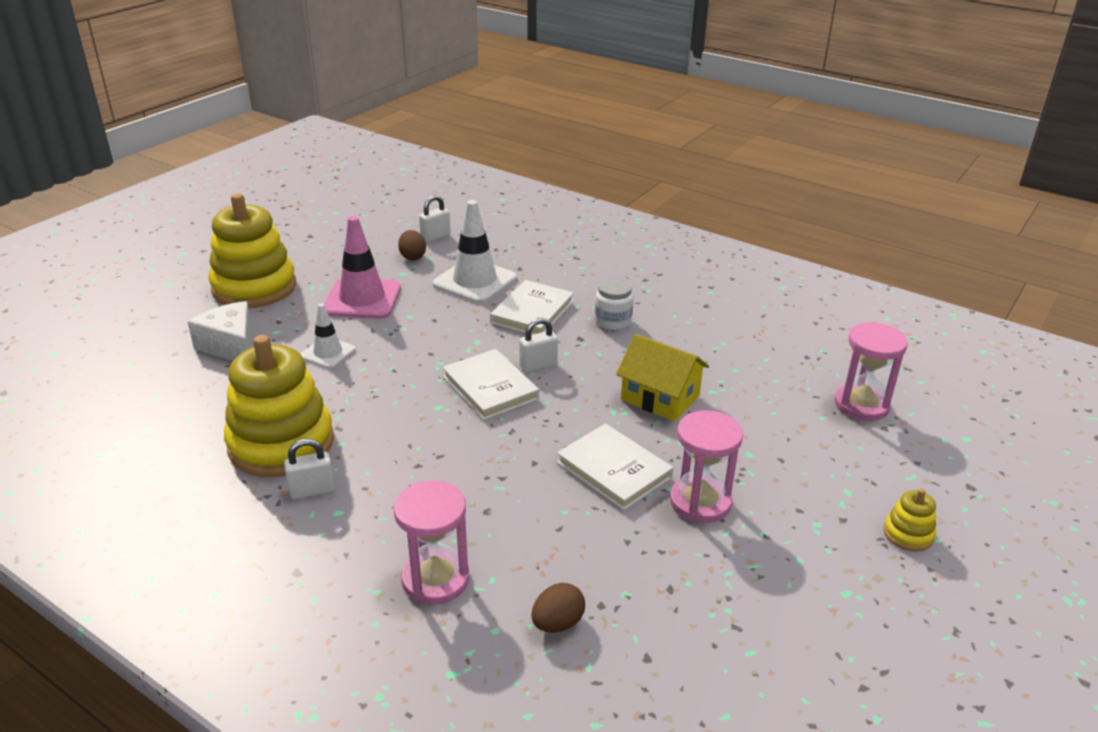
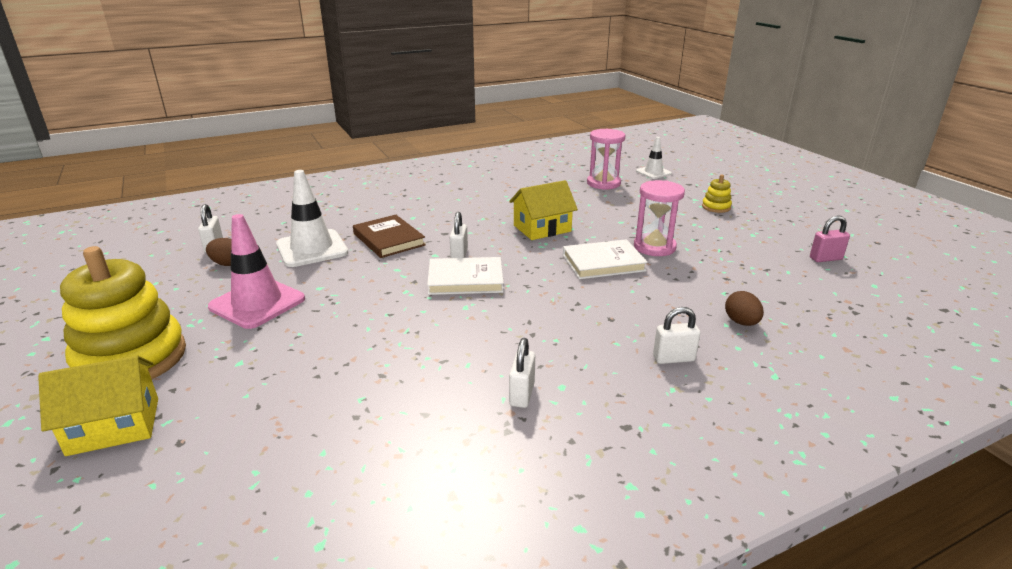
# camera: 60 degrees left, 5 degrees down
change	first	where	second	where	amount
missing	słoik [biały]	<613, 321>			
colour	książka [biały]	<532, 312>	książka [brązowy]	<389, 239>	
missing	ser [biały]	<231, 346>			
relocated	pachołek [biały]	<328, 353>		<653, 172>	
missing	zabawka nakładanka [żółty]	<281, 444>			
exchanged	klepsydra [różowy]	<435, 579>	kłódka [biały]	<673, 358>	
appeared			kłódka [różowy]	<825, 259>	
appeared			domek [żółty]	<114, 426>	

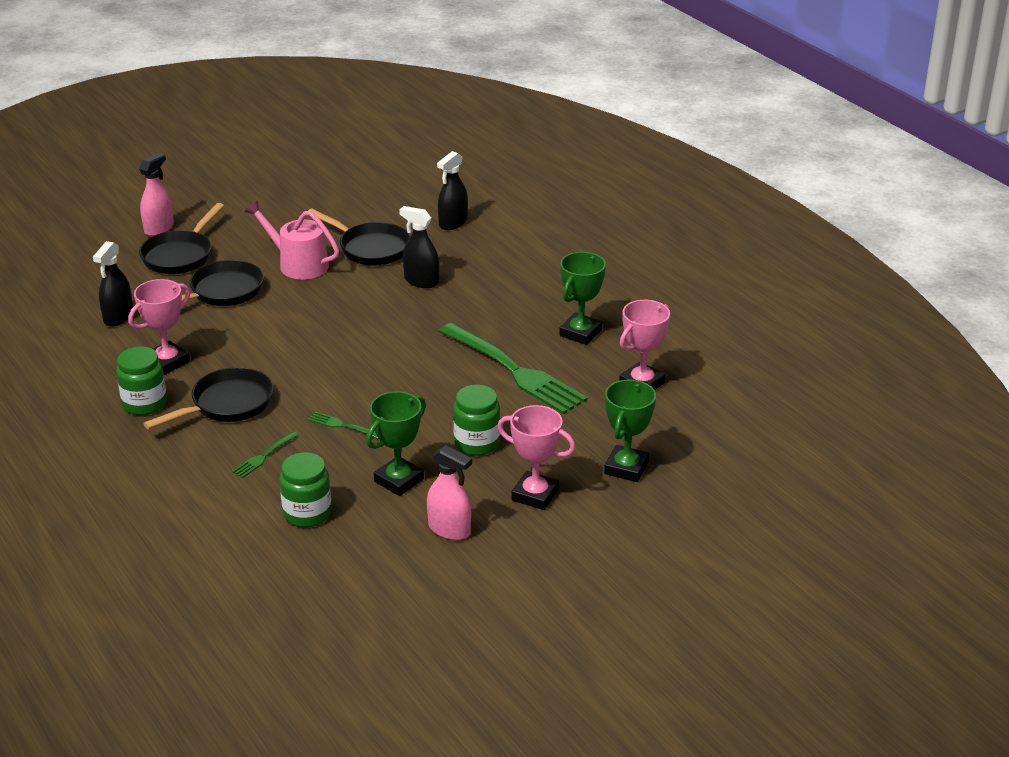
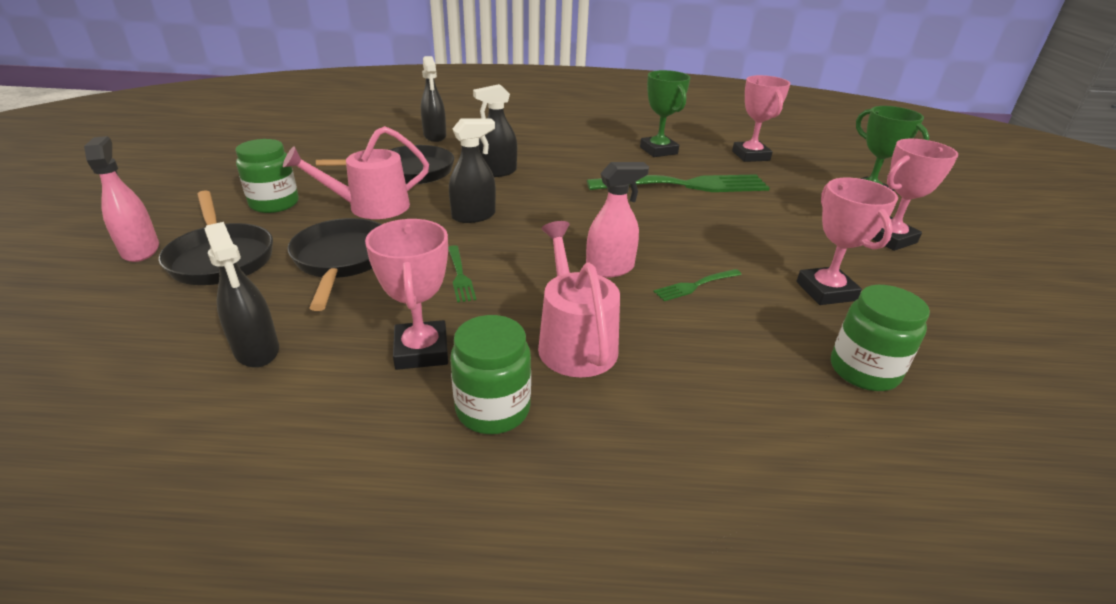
# camera: 55 degrees left, 0 degrees up
change	first	where	second	where	amount
exchanged	patelnia [czarny]	<227, 405>	konewka [różowy]	<574, 342>	
relocated	słoik [zielony]	<477, 443>		<274, 204>	
colour	puchar [zielony]	<399, 480>	puchar [różowy]	<826, 291>	
relocated	widelec [zielony]	<264, 456>		<459, 275>	
relocated	spryskiwacz [różowy]	<449, 530>		<610, 269>	
appeared			spryskiwacz [czarny]	<474, 216>	

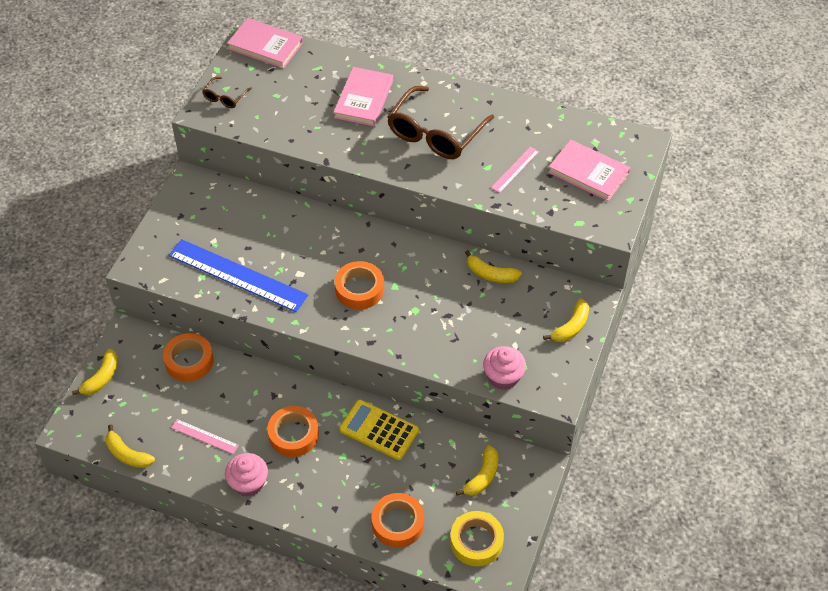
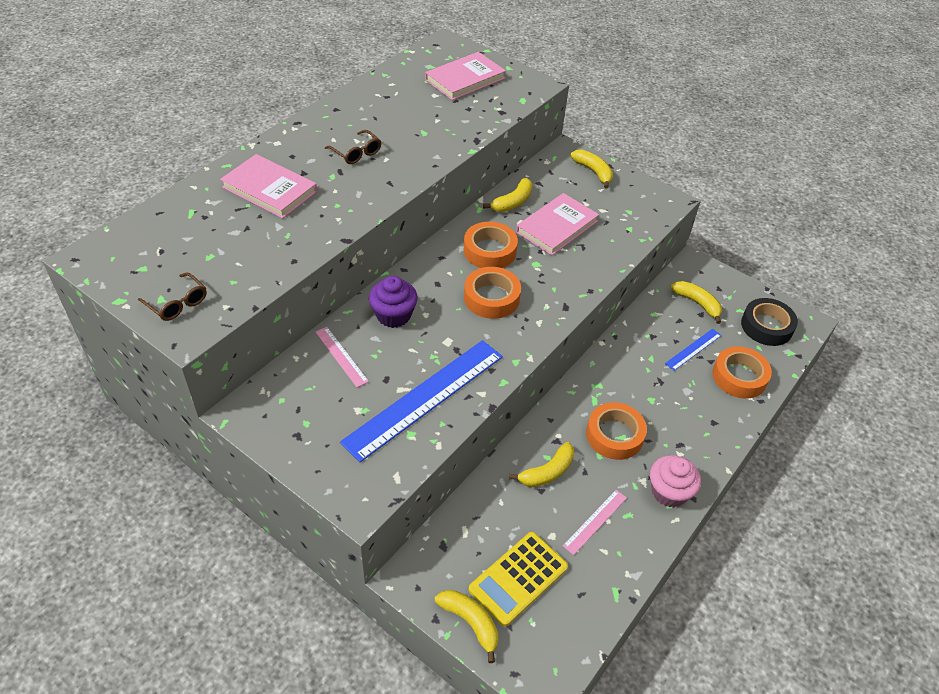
# camera: 75 degrees left, 5 degrees down
change	first	where	second	where	amount
relocated	książka [różowy]	<265, 46>		<557, 227>	
size	okulary [brązowy]	<435, 133>		<356, 153>	x0.46
relocated	linijka [różowy]	<515, 169>		<341, 356>	
relocated	taśma klejąca [pomarańczowy]	<189, 361>		<489, 251>	
missing	muffinka [różowy]	<503, 377>			
relocated	kalkulator [żółty]	<379, 430>		<518, 578>	
relocated	banan [żółty]	<127, 454>		<547, 472>	
colour	taśma klejąca [żółty]	<476, 541>	taśma klejąca [czarny]	<766, 326>	
appeared			muffinka [fioletowy]	<393, 315>	
appeared			linijka [niebieski]	<693, 349>	

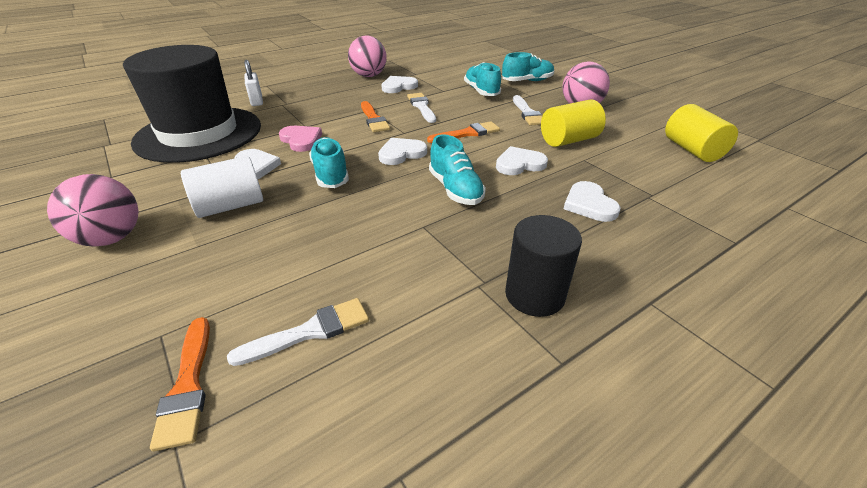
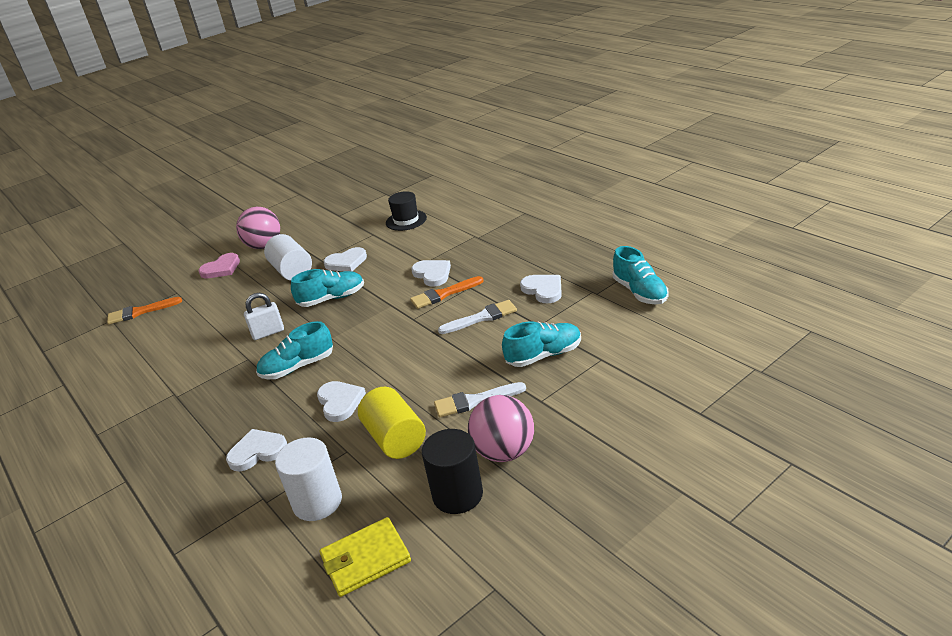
# camera: 90 degrees right, 5 degrees down
change	first	where	second	where	amount
missing	piłka [różowy]	<369, 76>			
size	kapelusz [czarny]	<199, 134>		<406, 220>	x0.41
relocated	but [turkusowy]	<527, 81>		<640, 292>	
relocated	kłódka [biały]	<256, 101>		<268, 333>	
exchanged	walec [żółty]	<692, 150>	portfel [żółty]	<365, 559>	
missing	pędzel [pomarańczowy]	<467, 133>			
relocated	serce [różowy]	<301, 140>		<221, 268>	
relocated	serce [biały]	<401, 153>		<432, 274>	
relocated	walec [czarny]	<534, 295>		<457, 495>	
missing	pędzel [biały]	<310, 331>			
appeared			walec [biały]	<317, 502>	

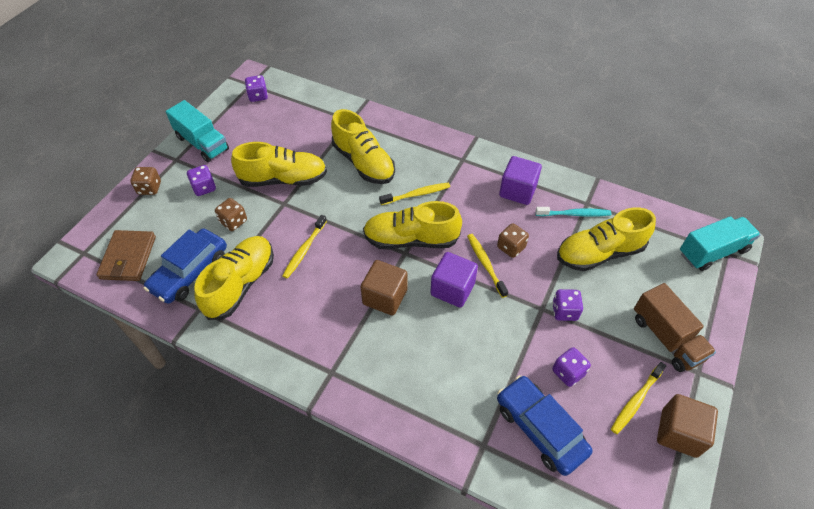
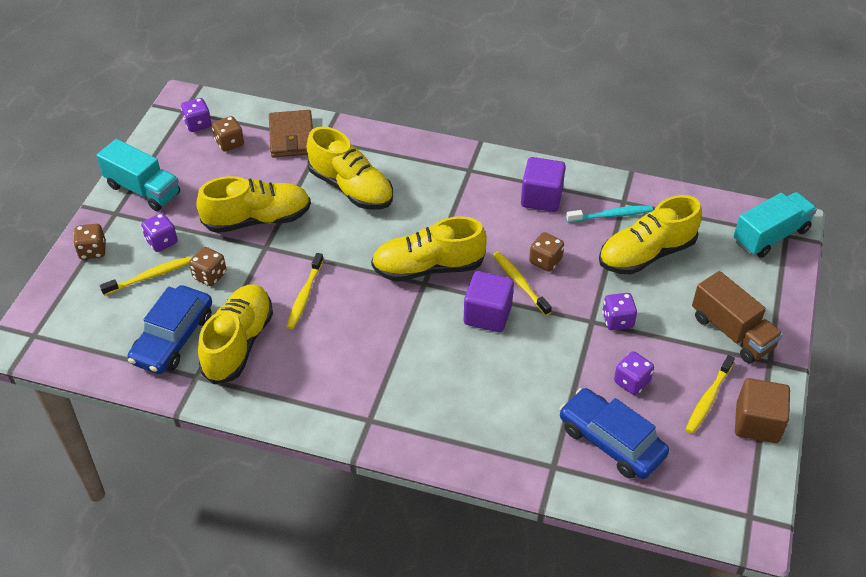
# camera: 10 degrees left, 5 degrees down
change	first	where	second	where	amount
relocated	szczoteczka do zębów [żółty]	<416, 194>		<150, 276>	
relocated	portfel [brązowy]	<128, 258>		<291, 137>	
missing	sześcian [brązowy]	<385, 297>			
appeared			kostka do gry [brązowy]	<229, 143>	

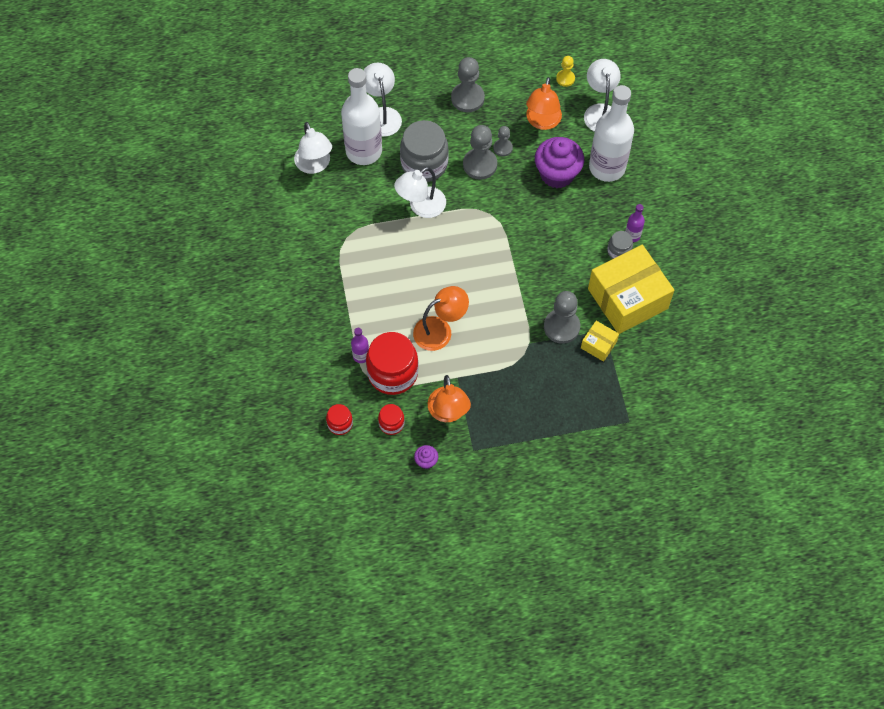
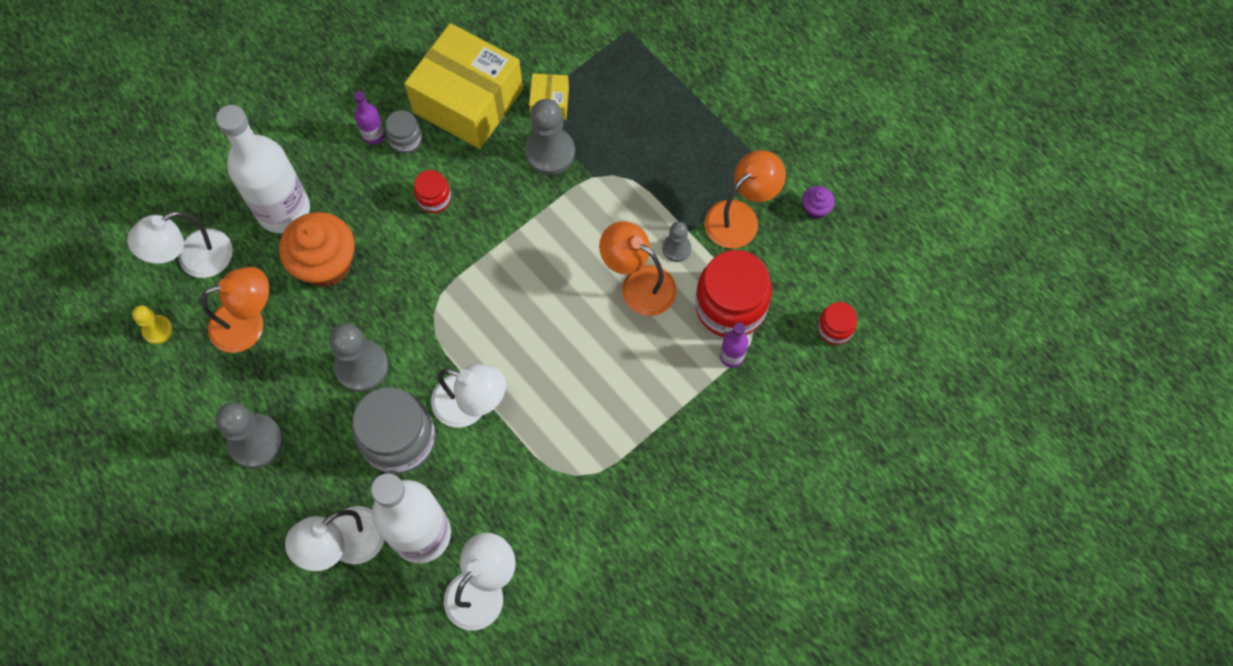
# camera: 120 degrees left, 5 degrees up
change	first	where	second	where	amount
relocated	pionek [szary]	<503, 148>		<676, 248>	
colour	muffinka [fioletowy]	<557, 174>	muffinka [pomarańczowy]	<326, 264>	
relocated	słoik [czerwony]	<391, 423>		<434, 199>	

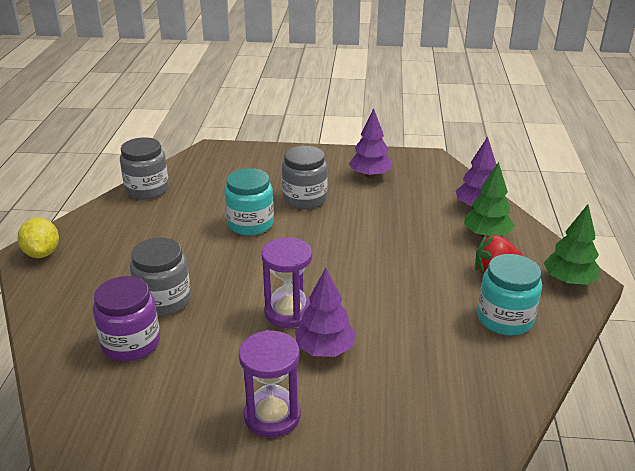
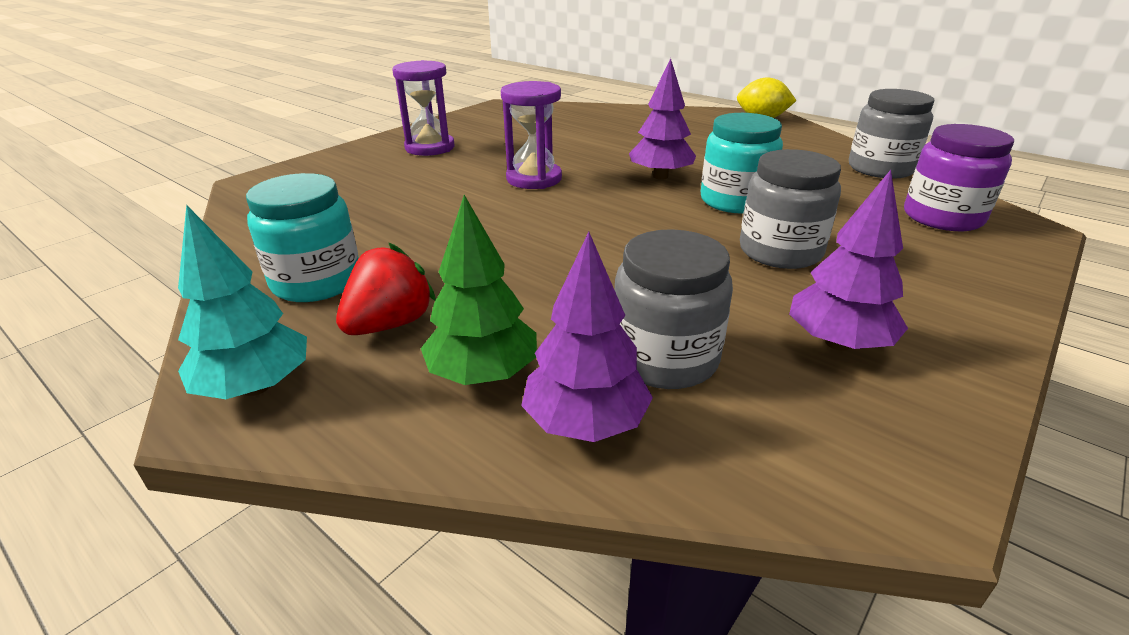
# camera: 125 degrees right, 0 degrees up
change	first	where	second	where	amount
colour	drzewko [zielony]	<568, 281>	drzewko [turkusowy]	<256, 386>	
relocated	słoik [szary]	<164, 300>		<665, 358>	
relocated	drzewko [fioletowy]	<325, 349>		<660, 176>	
relocated	słoik [fioletowy]	<131, 343>		<942, 217>	

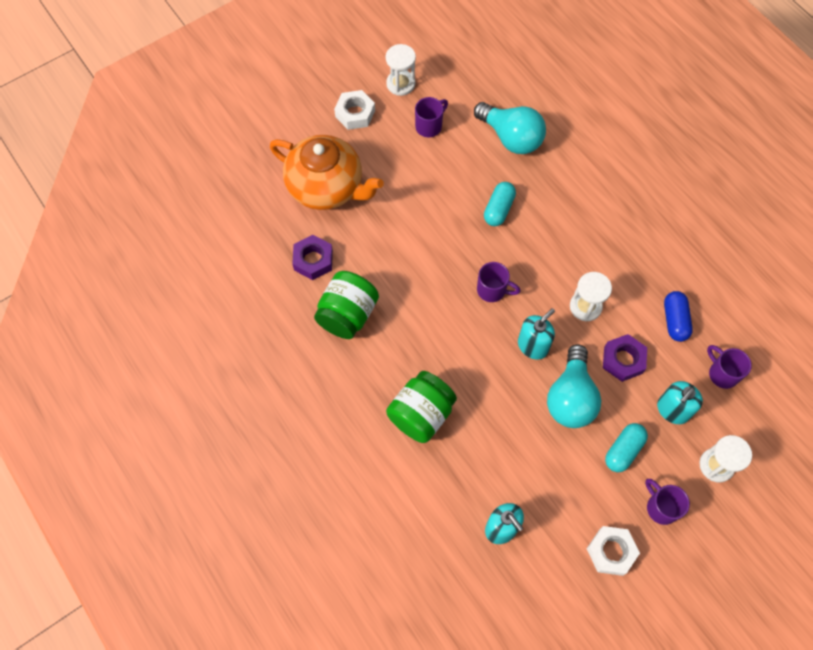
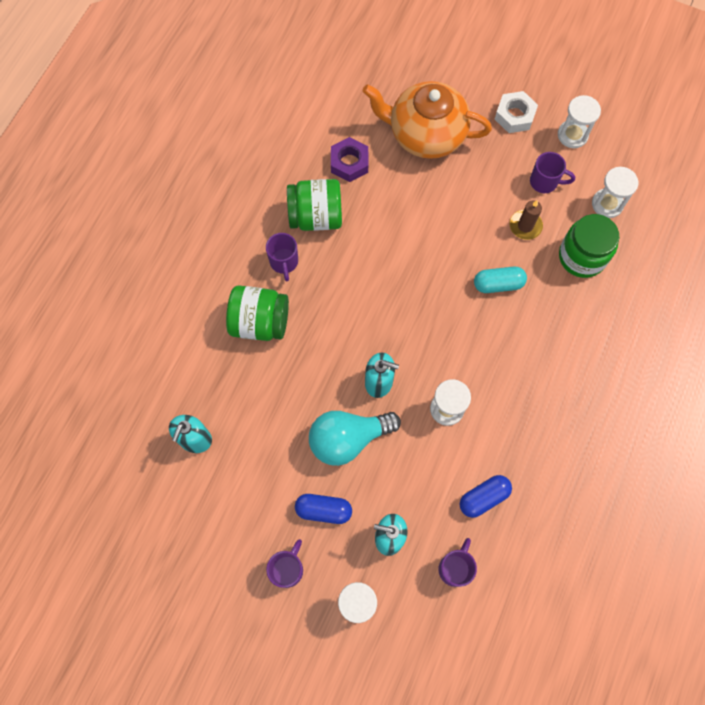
# camera: 60 degrees right, 5 degrees up
change	first	where	second	where	amount
exchanged	żarówka [turkusowy]	<511, 138>	słoik [zielony]	<582, 256>	
spun	imbryk [pomarańczowy]	<326, 187>		<425, 134>	105 degrees clockwise
relocated	kubek [fioletowy]	<492, 290>		<284, 262>	
missing	nakrętka [fioletowy]	<623, 360>			
colour	kapsułka [turkusowy]	<623, 450>	kapsułka [niebieski]	<323, 510>	
missing	nakrętka [biały]	<611, 552>			
appeared			klepsydra [biały]	<607, 204>	
appeared			świeca [brązowy]	<525, 226>	

